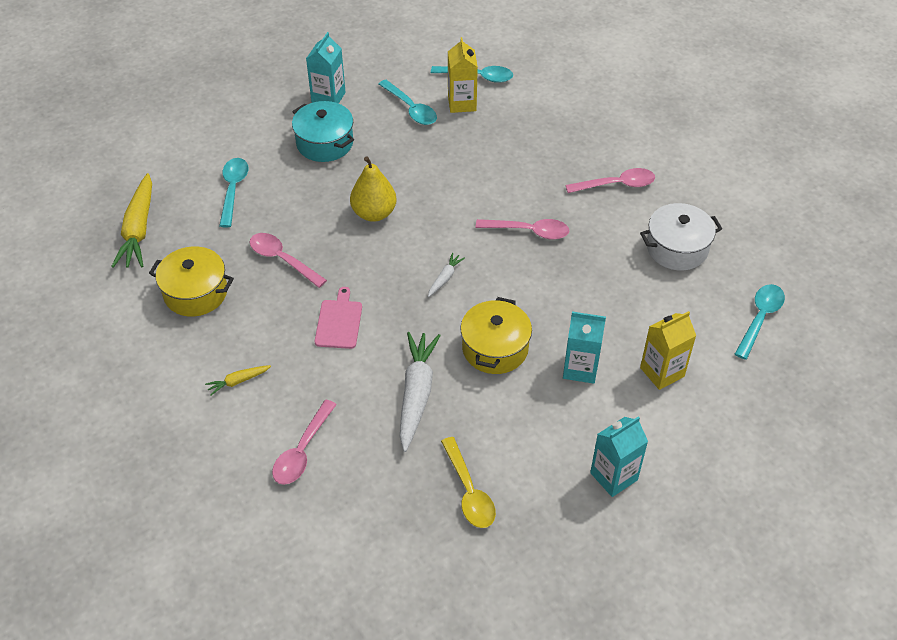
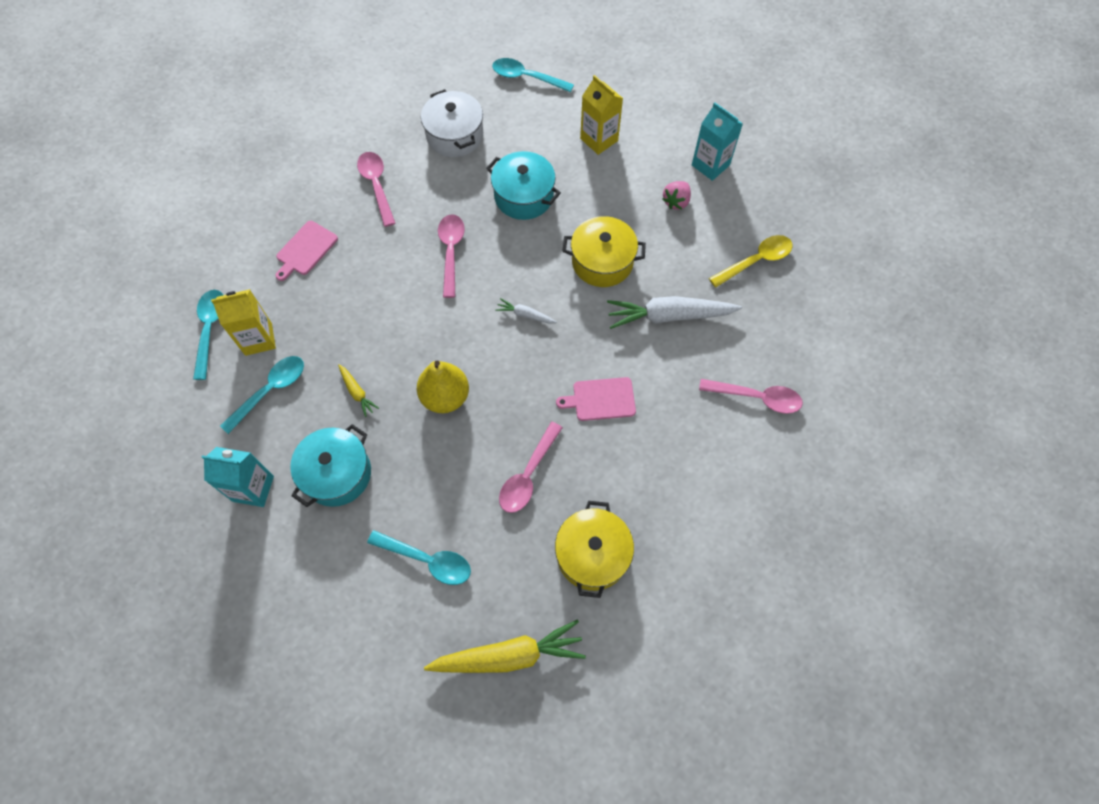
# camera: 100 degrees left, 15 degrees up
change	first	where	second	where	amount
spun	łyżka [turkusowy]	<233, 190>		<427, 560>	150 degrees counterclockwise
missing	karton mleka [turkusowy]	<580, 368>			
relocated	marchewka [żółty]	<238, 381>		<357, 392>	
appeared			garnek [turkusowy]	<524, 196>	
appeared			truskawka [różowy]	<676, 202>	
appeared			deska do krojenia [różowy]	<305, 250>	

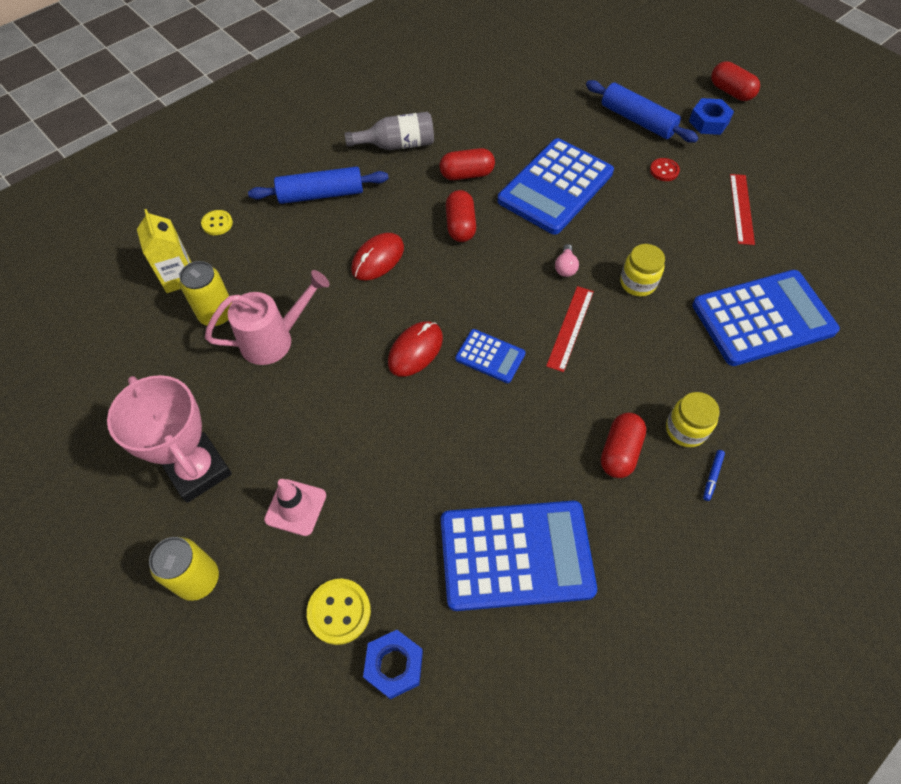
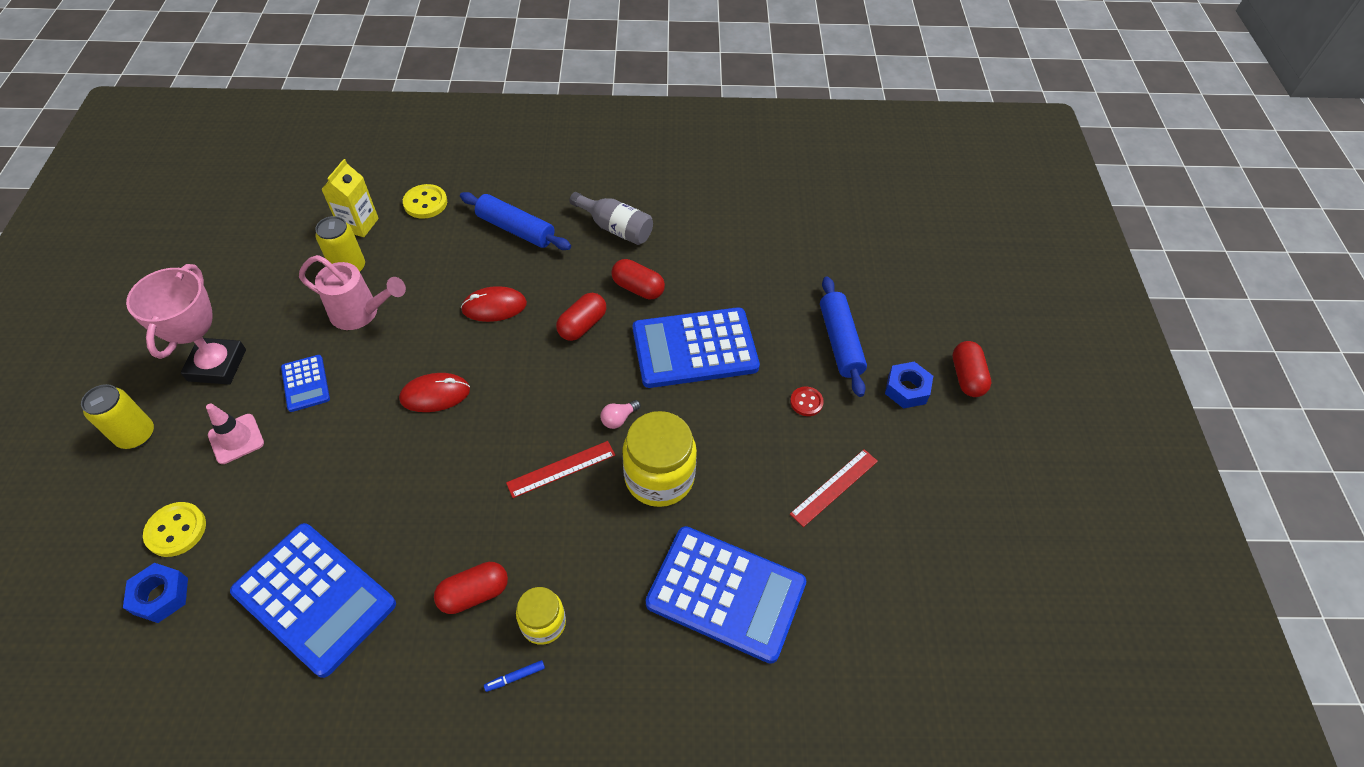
# camera: 40 degrees right, 5 degrees down
change	first	where	second	where	amount
size	guzik [żółty]	<217, 223>		<425, 203>	x1.53
size	słoik [żółty]	<638, 283>		<659, 477>	x1.73
relocated	kalkulator [niebieski]	<490, 356>		<306, 383>	

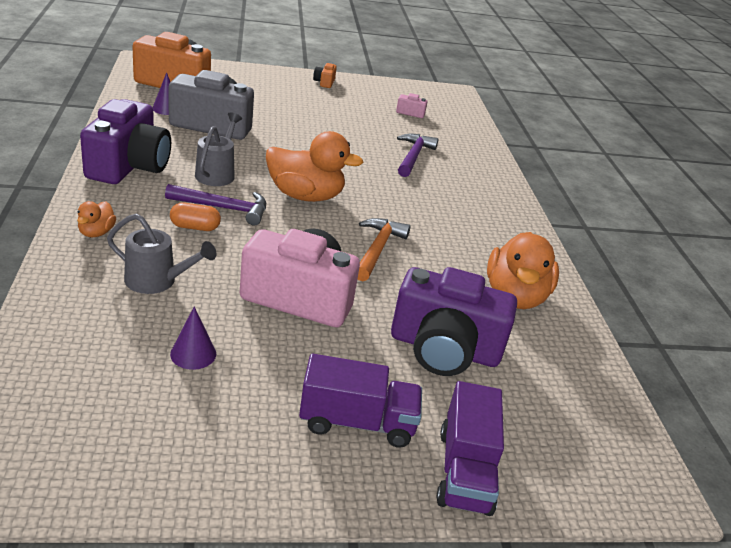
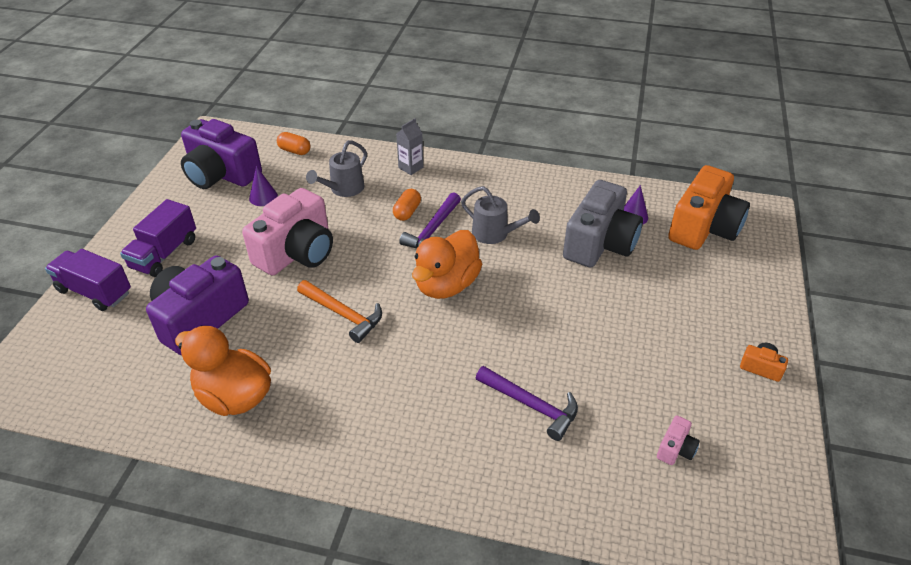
# camera: 115 degrees right, 10 degrees up
change	first	where	second	where	amount
relocated	aparat fotograficzny [fioletowy]	<129, 166>		<221, 174>	
exchanged	kaczka [pomarańczowy]	<96, 232>	karton mleka [szary]	<411, 167>	
appeared			kapsułka [pomarańczowy]	<294, 151>	

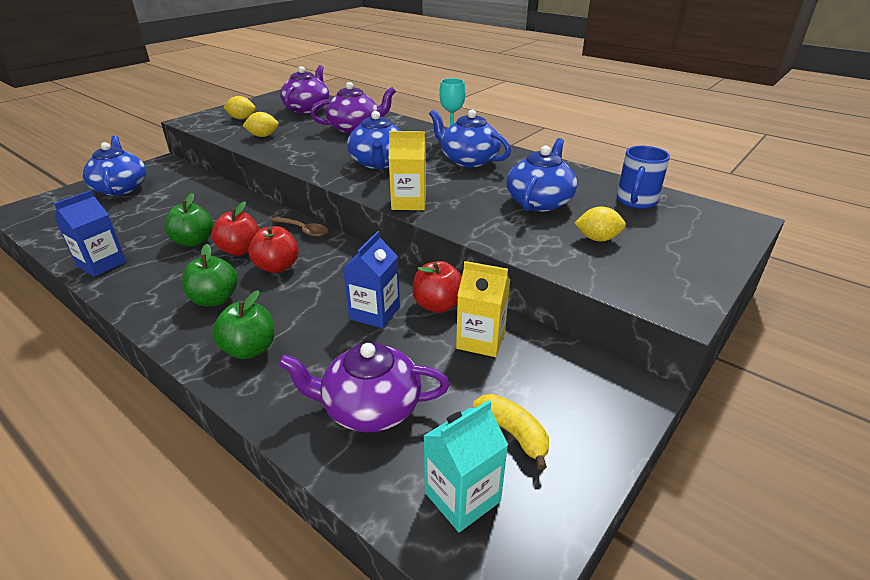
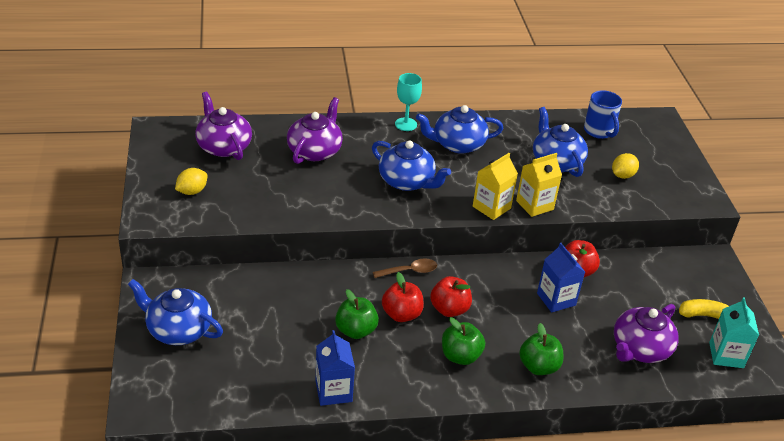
# camera: 50 degrees left, 5 degrees up
change	first	where	second	where	amount
missing	cytryna [żółty]	<263, 136>			
relocated	karton mleka [żółty]	<481, 340>		<534, 205>	

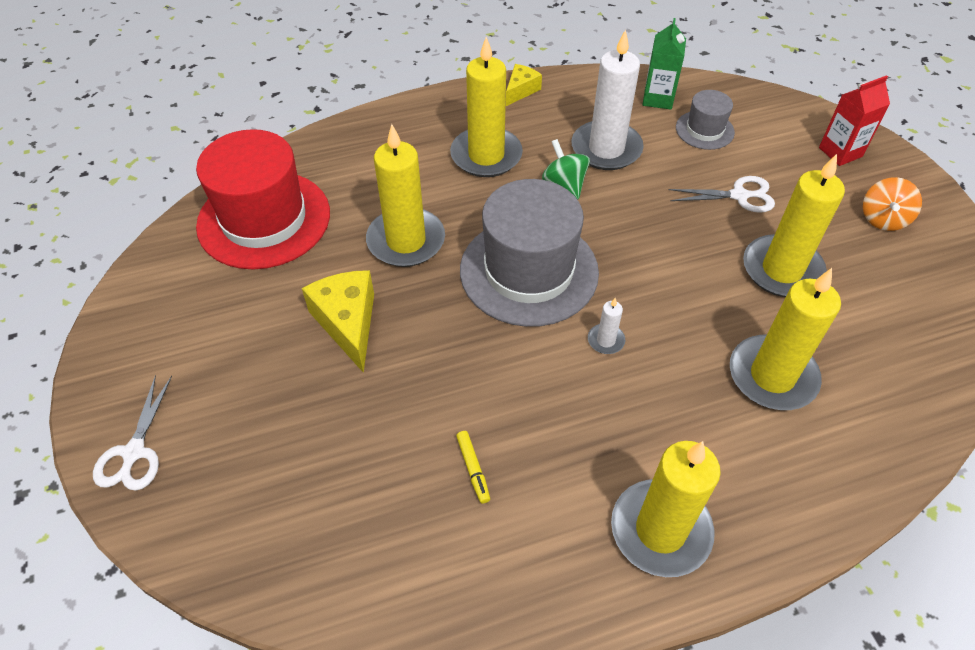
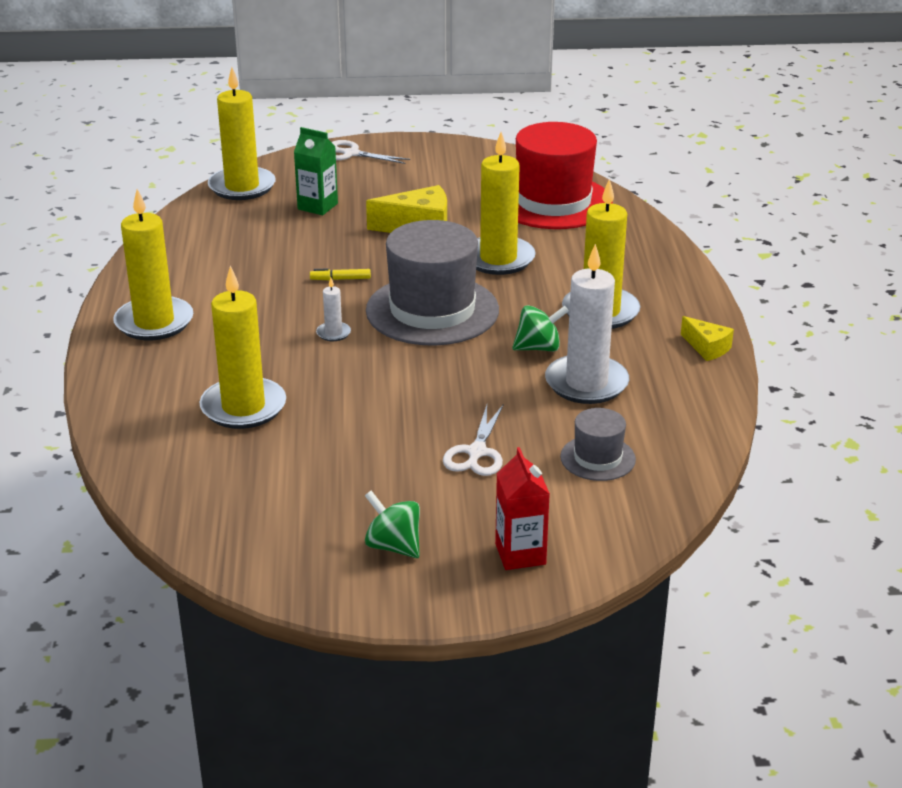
# camera: 105 degrees right, 20 degrees down
change	first	where	second	where	amount
relocated	karton mleka [zielony]	<658, 98>		<317, 206>	
relocated	świeca [żółty]	<782, 270>		<242, 187>	
colour	bączek [pomarańczowy]	<883, 219>	bączek [zielony]	<393, 546>	
relocated	flamaster [żółty]	<473, 469>		<340, 279>	

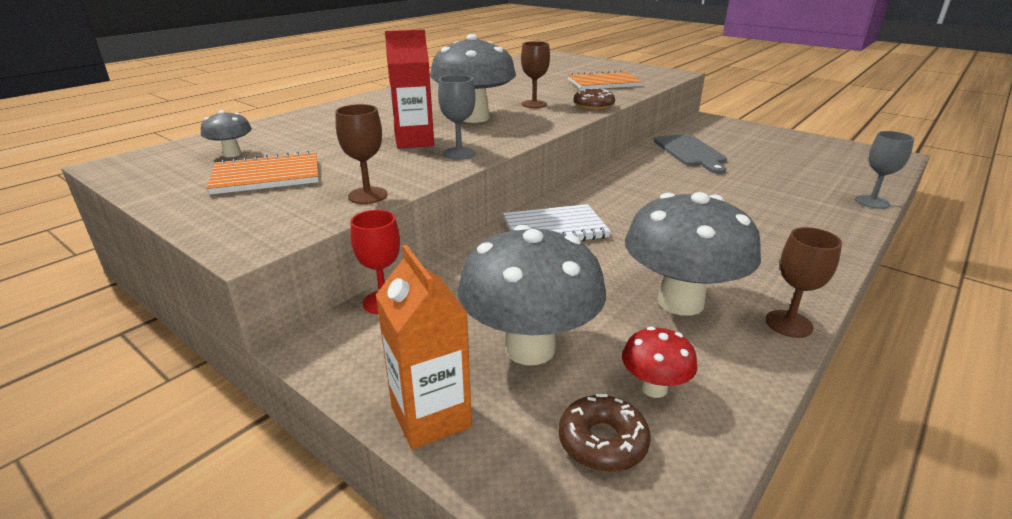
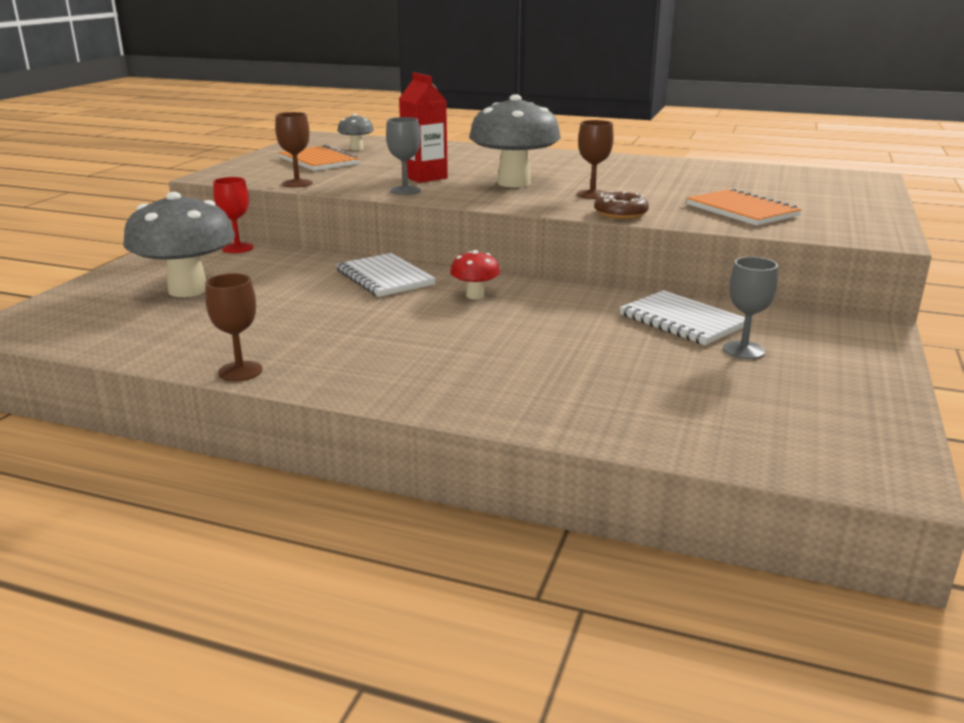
# camera: 70 degrees right, 5 degrees down
change	first	where	second	where	amount
relocated	kielich [szary]	<872, 202>		<743, 350>	
exchanged	deska do krojenia [szary]	<690, 152>	zeszyt [biały]	<682, 321>	
missing	grzyb [szary]	<680, 302>			
missing	karton mleka [pomarańczowy]	<431, 417>			
relocated	grzyb [czerwony]	<654, 388>		<475, 295>	
missing	donut [brązowy]	<602, 442>			

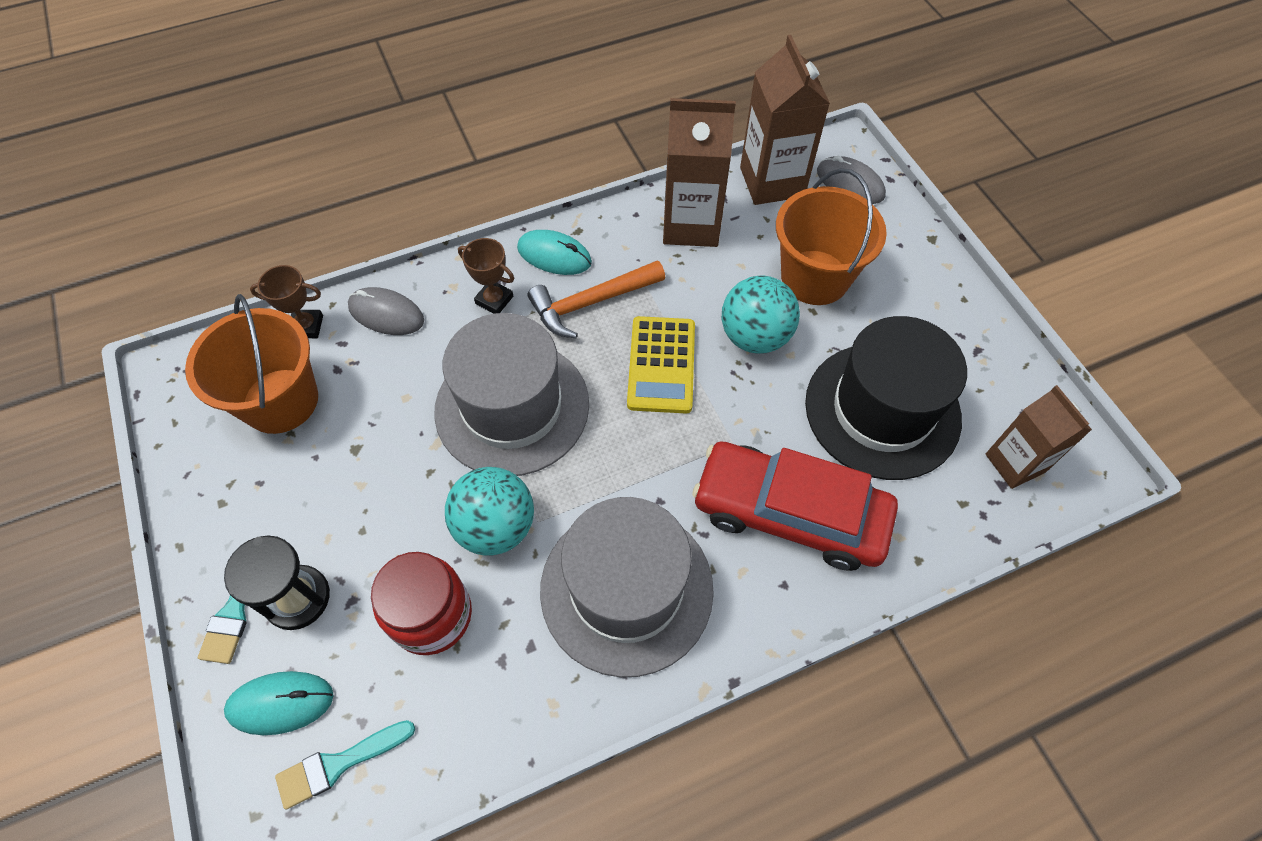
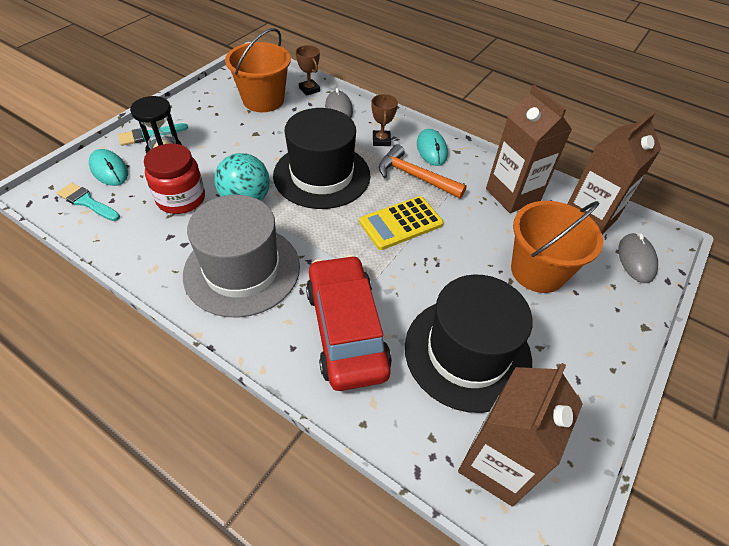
# camera: 55 degrees right, 10 degrees down
change	first	where	second	where	amount
missing	piłka [turkusowy]	<755, 336>			
colour	kapelusz [szary]	<512, 407>	kapelusz [czarny]	<322, 175>	
size	karton mleka [brązowy]	<1015, 463>		<496, 463>	x1.50

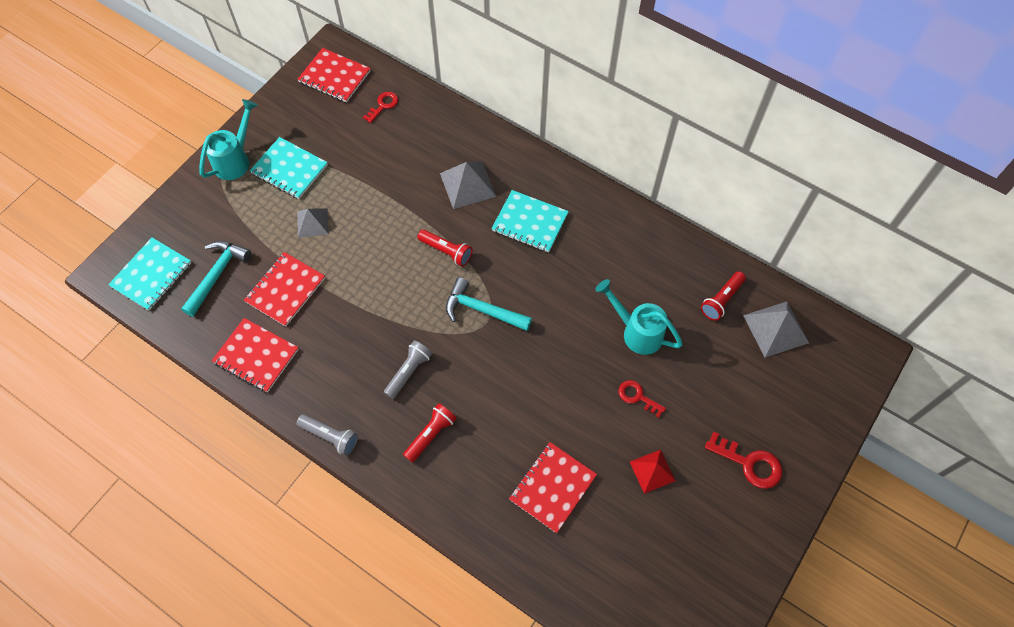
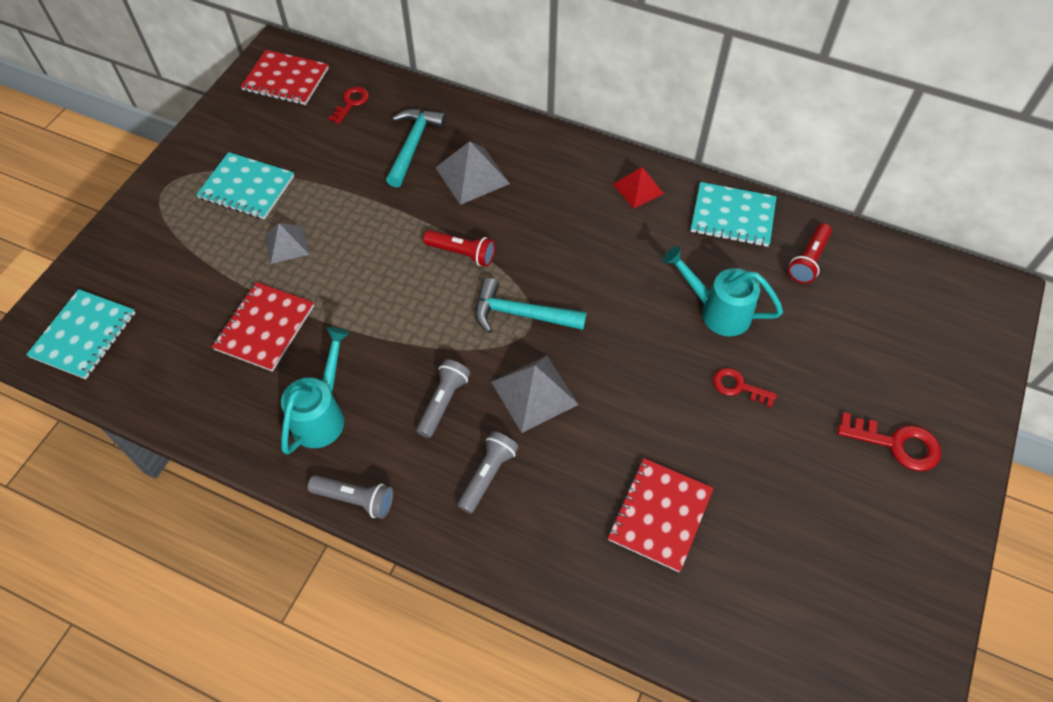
# camera: 10 degrees left, 5 degrees down
change	first	where	second	where	amount
relocated	konewka [turkusowy]	<235, 159>		<322, 414>	
relocated	zeszyt [turkusowy]	<530, 222>		<732, 216>	
relocated	młotek [turkusowy]	<217, 275>		<413, 145>	
relocated	piramida [szary]	<776, 329>		<534, 393>	
missing	zeszyt [czerwony]	<256, 356>			
colour	latarka [czerwony]	<430, 435>	latarka [szary]	<487, 475>	
relocated	piramida [czerwony]	<652, 471>		<638, 188>	

